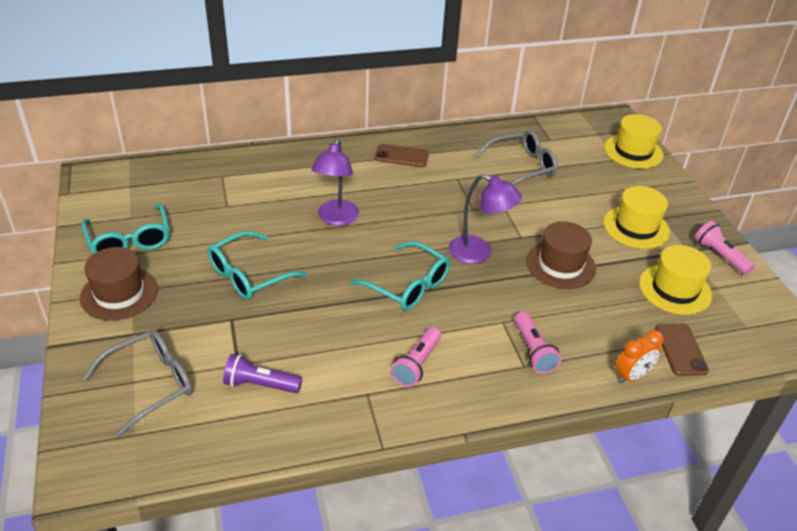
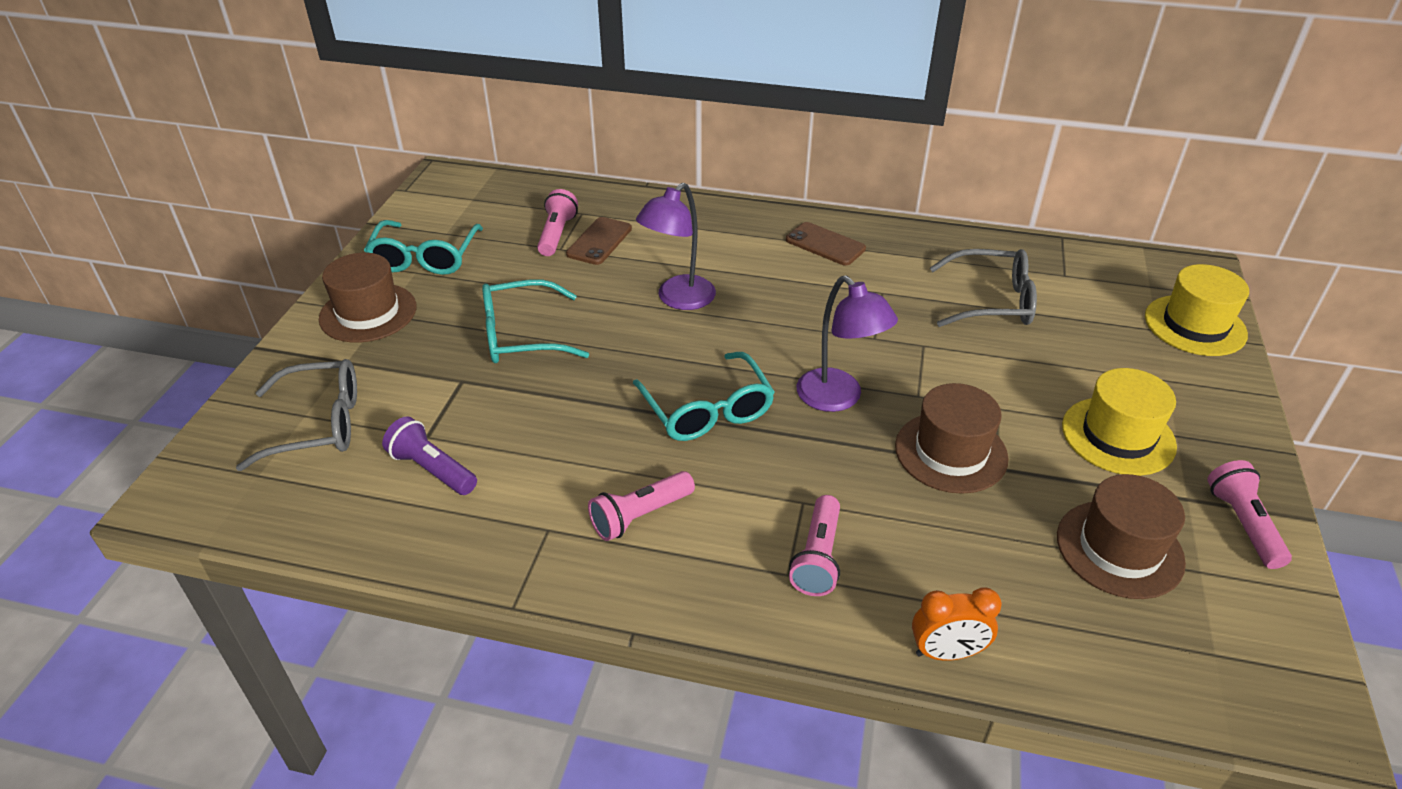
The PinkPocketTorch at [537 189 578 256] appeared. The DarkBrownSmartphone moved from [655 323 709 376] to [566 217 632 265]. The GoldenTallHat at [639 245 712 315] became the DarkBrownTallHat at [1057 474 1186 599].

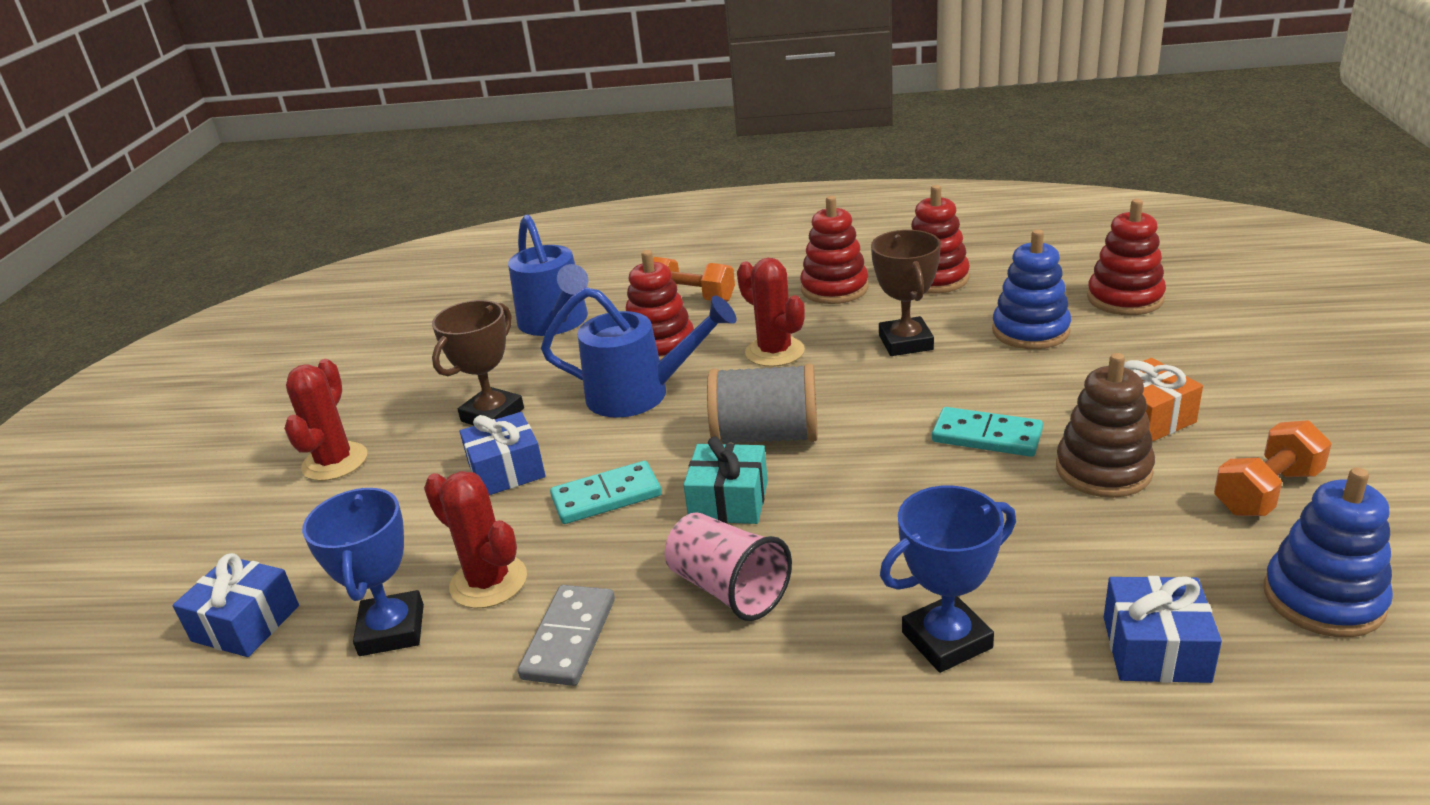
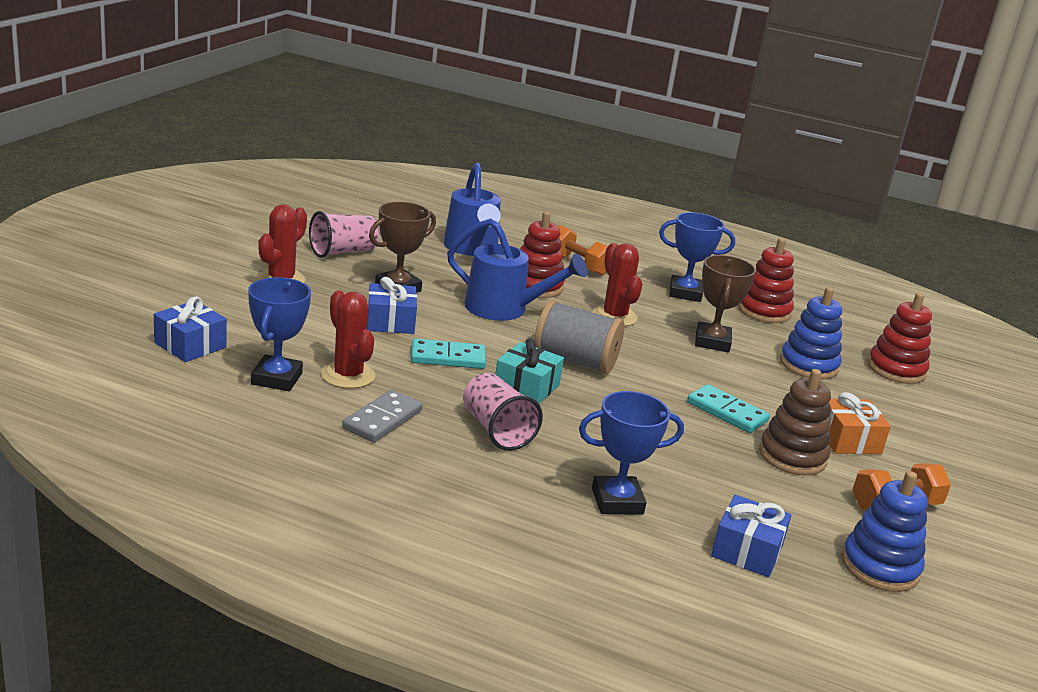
The PinkBeaker at [309 211 379 258] appeared. The ScarletRingStacker at [800 196 869 304] was replaced by the RoyalBlueTrophy at [659 212 735 302].

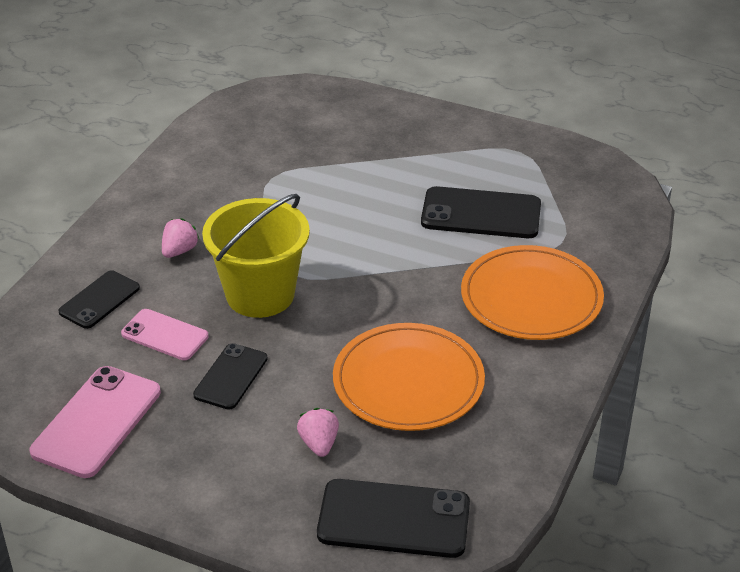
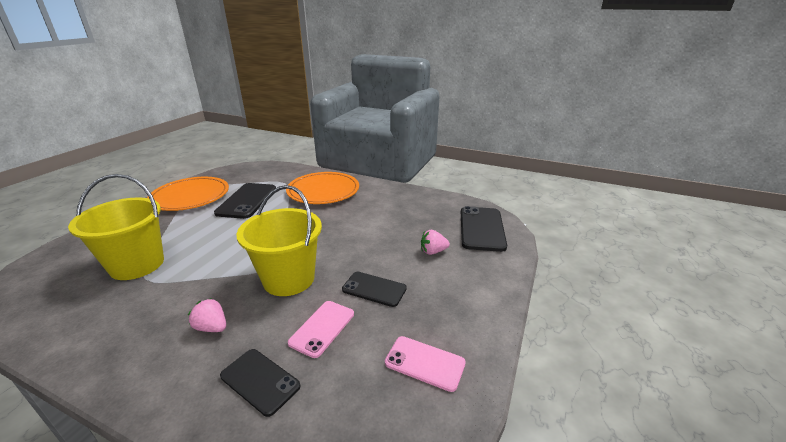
The GoldenBucket at [68 174 164 280] appeared. The BrightOrangeFlatDish moved from [333 323 485 431] to [147 177 229 211]. The PinkSmartphone at [30 366 161 478] changed to 0.63 times the size.

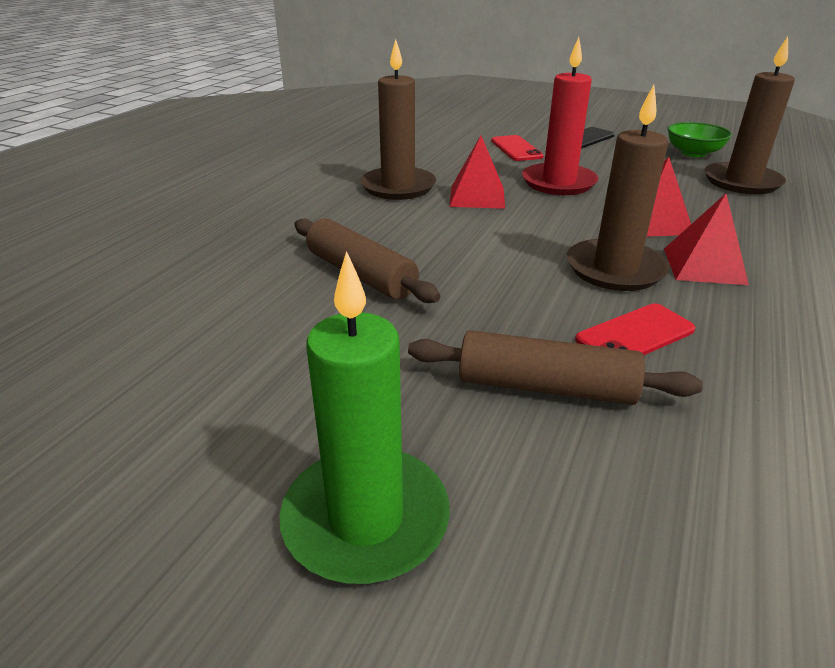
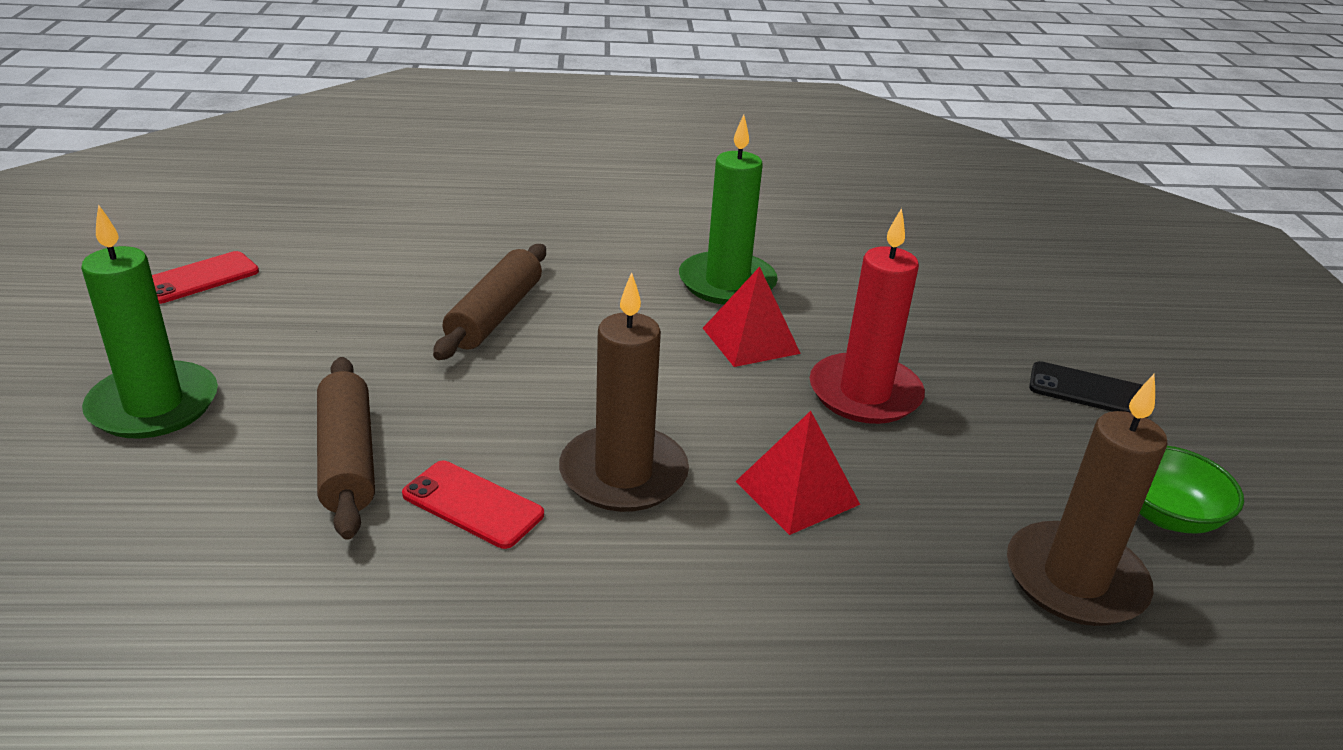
The ScarletPyramidShape at [664 194 749 285] disappeared. The ScarletSmartphone moved from [491 135 544 161] to [152 251 259 304]. The DarkBrownCandle at [360 39 436 200] became the GreenCandle at [679 115 778 305].

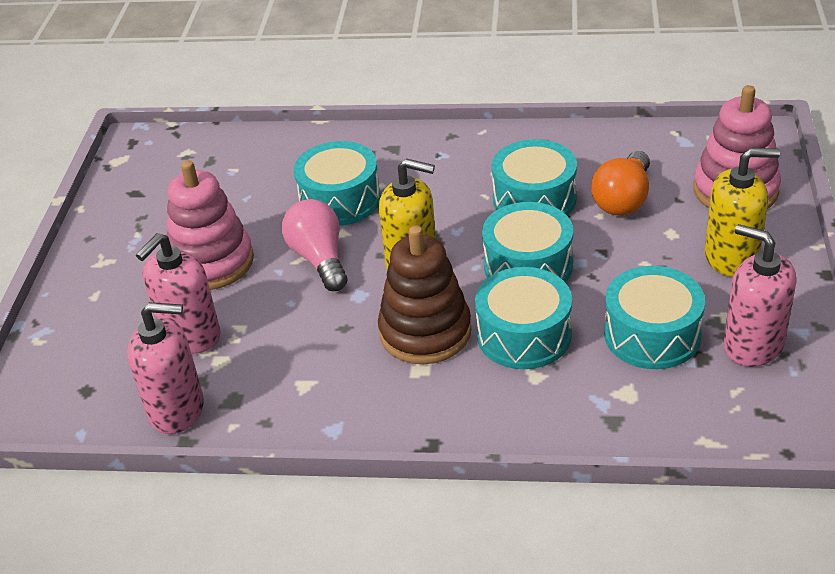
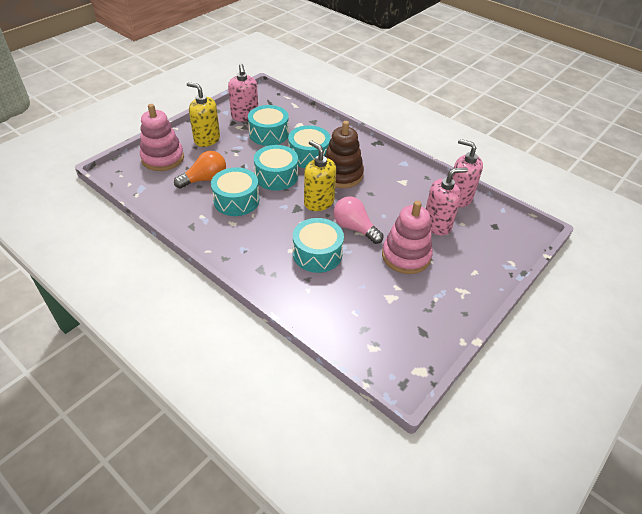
The PinkBulb at [282 199 347 291] turned 120 degrees clockwise.

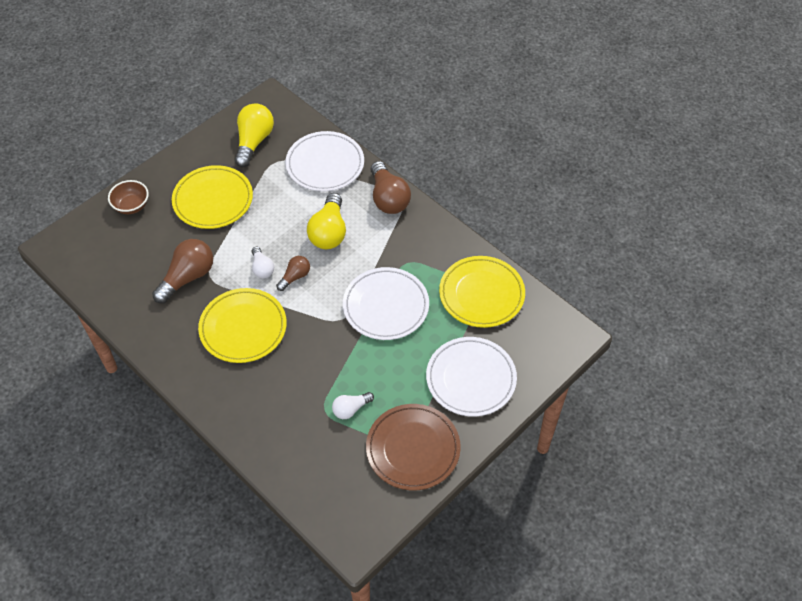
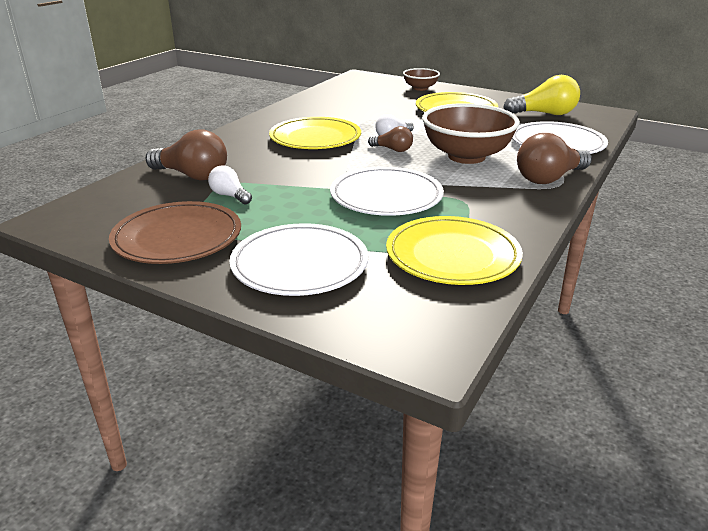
The DarkBrownBulb moved from [152 239 213 303] to [146 129 227 181]. The GoldenBulb at [307 193 346 249] was replaced by the DarkBrownBowl at [422 103 520 164].

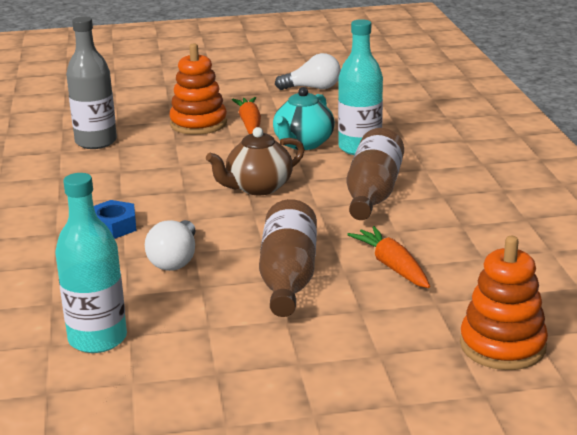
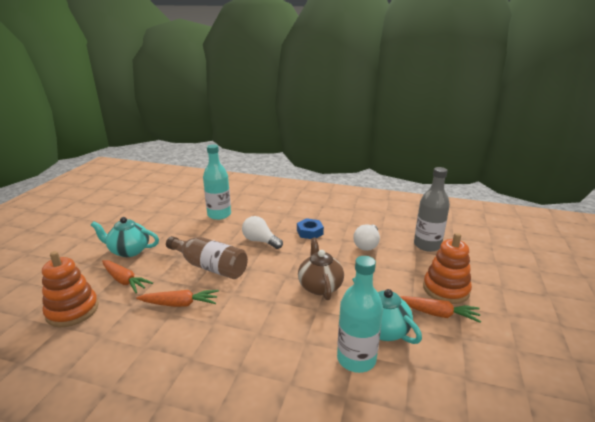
The DarkBrownFlask at [347 128 404 220] disappeared. The TealTeaPot at [91 217 159 257] appeared. The BrightOrangeToyCarrot at [102 260 153 293] appeared. The PureWhiteBulb moved from [275 53 341 90] to [353 224 380 251].

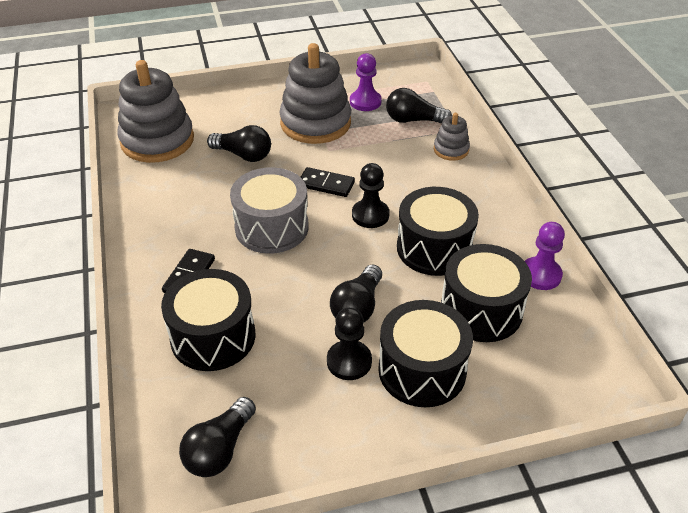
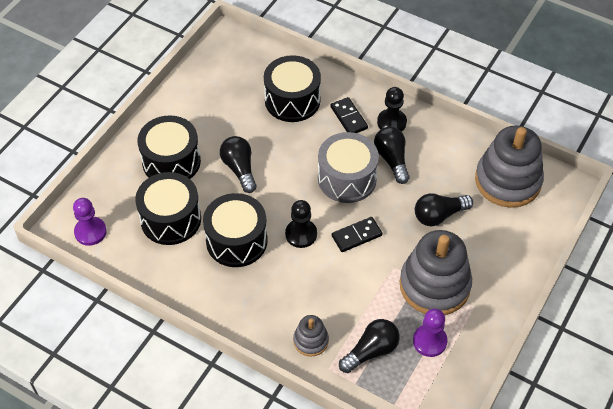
The BlackBulb moved from [179 397 256 477] to [374 127 409 184]. The BlackPawn moved from [327 307 372 380] to [377 87 407 132]. The VioletPawn moved from [525 222 565 290] to [73 198 107 246].

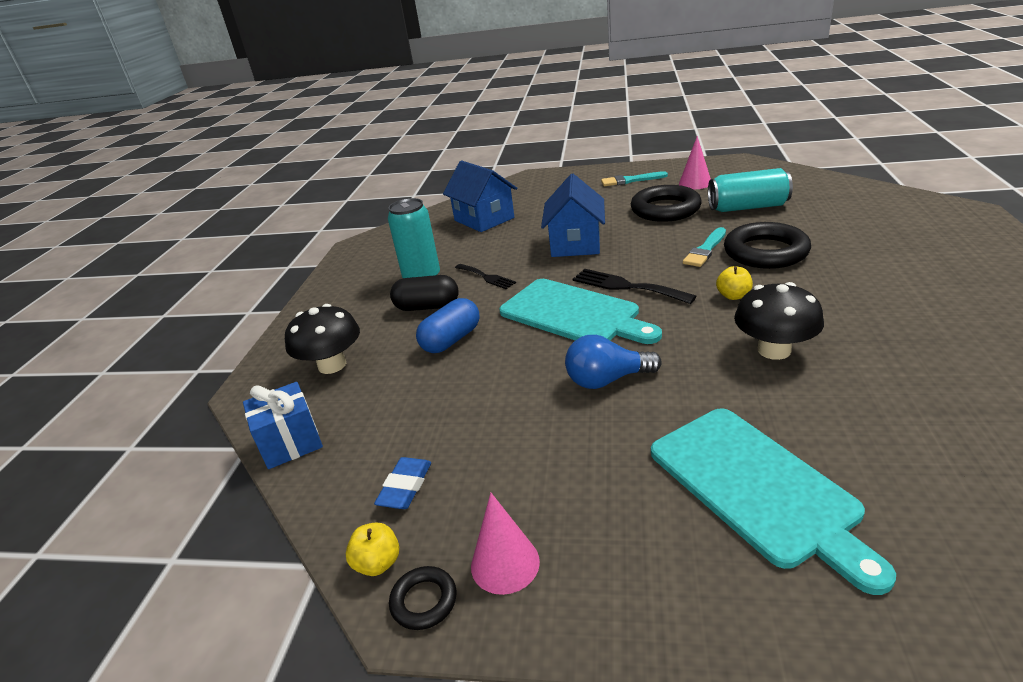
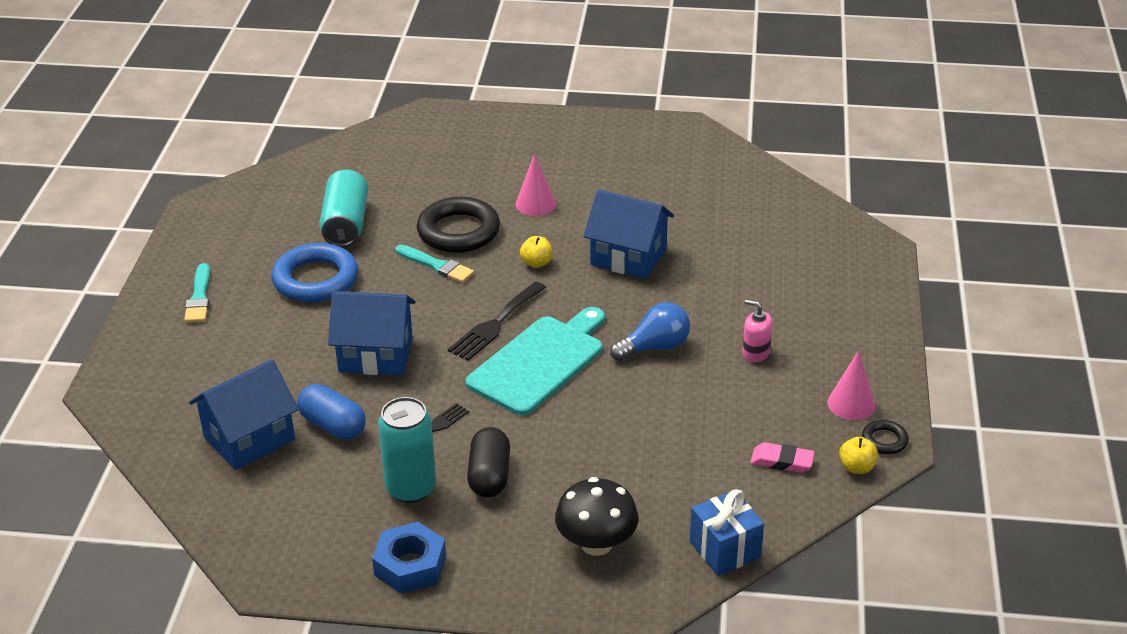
The TealChoppingBoard at [651 408 896 595] disappeared. The RoyalBlueHexNut at [372 522 446 594] appeared. The PinkSoapDispenser at [742 300 773 362] appeared. The RoyalBlueCapsule moved from [416 298 480 353] to [297 384 366 440]. The PinkConeShape moved from [679 136 711 189] to [515 153 556 216]. The BlackMushroom at [734 282 824 360] was replaced by the RoyalBlueHouse at [583 189 674 279]. The RoyalBlueGumEraser at [374 457 431 509] became the PinkGumEraser at [750 442 815 473]. The BlackRing at [631 185 702 222] became the RoyalBlueRing at [272 243 358 303]. The RoyalBlueBulb at [565 335 662 389] turned 105 degrees counterclockwise.

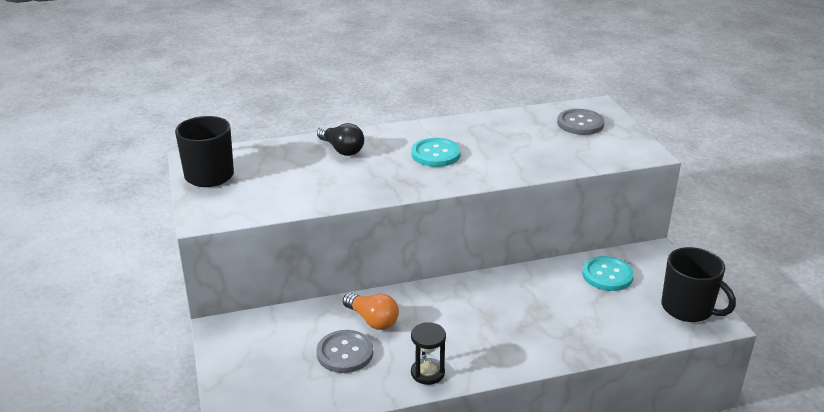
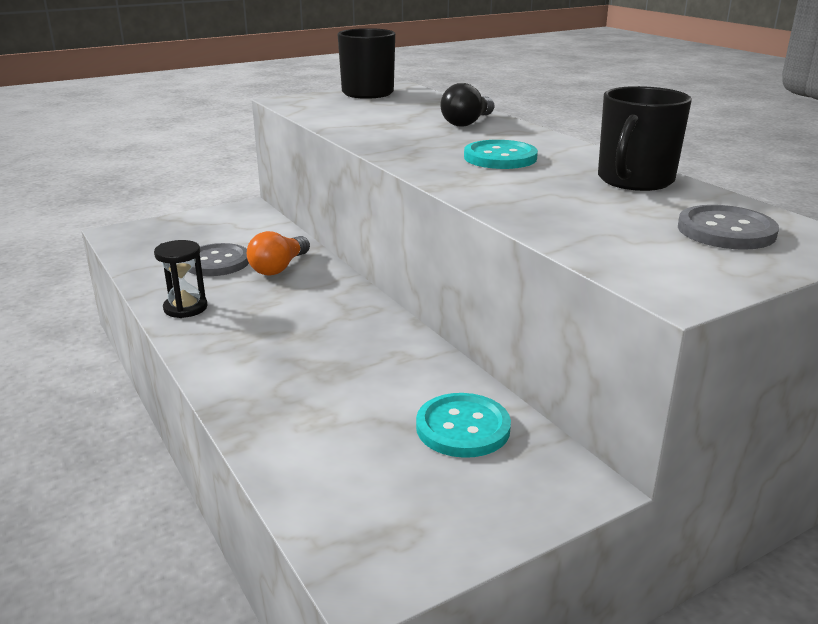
The BlackMug moved from [661 247 736 322] to [598 86 692 191].

